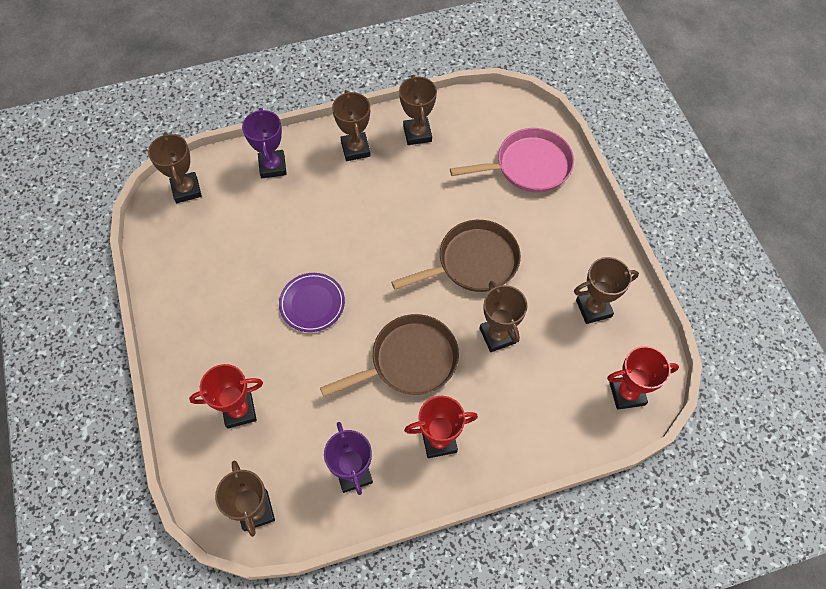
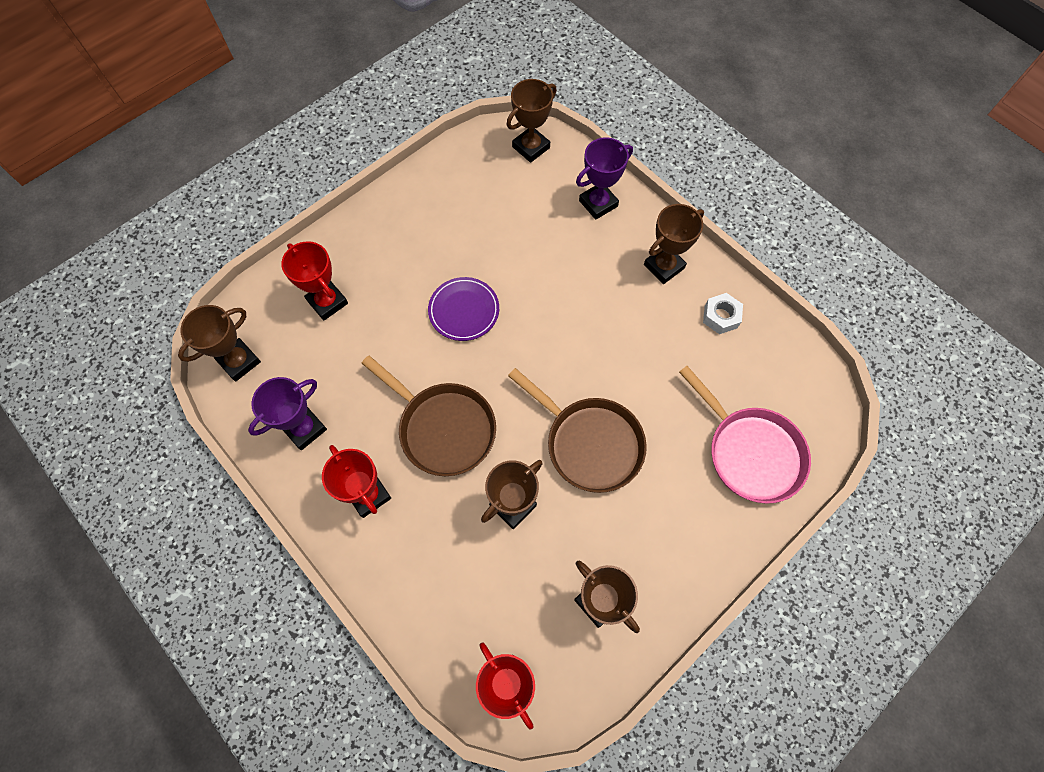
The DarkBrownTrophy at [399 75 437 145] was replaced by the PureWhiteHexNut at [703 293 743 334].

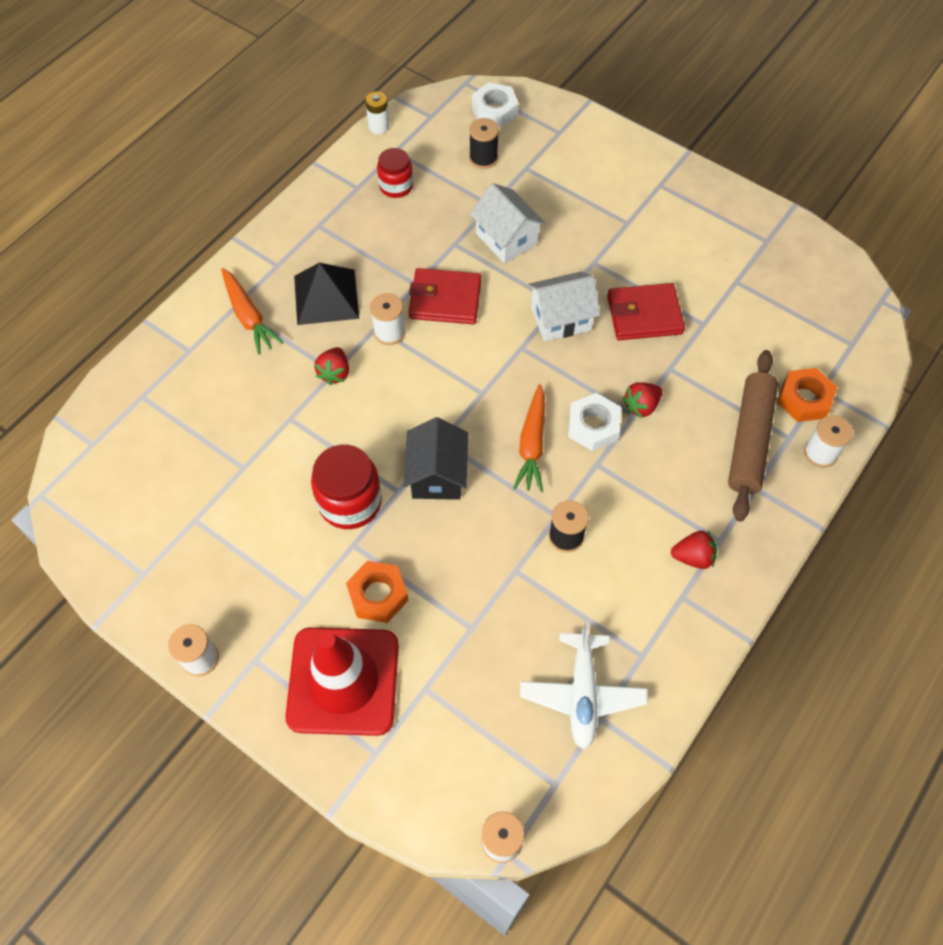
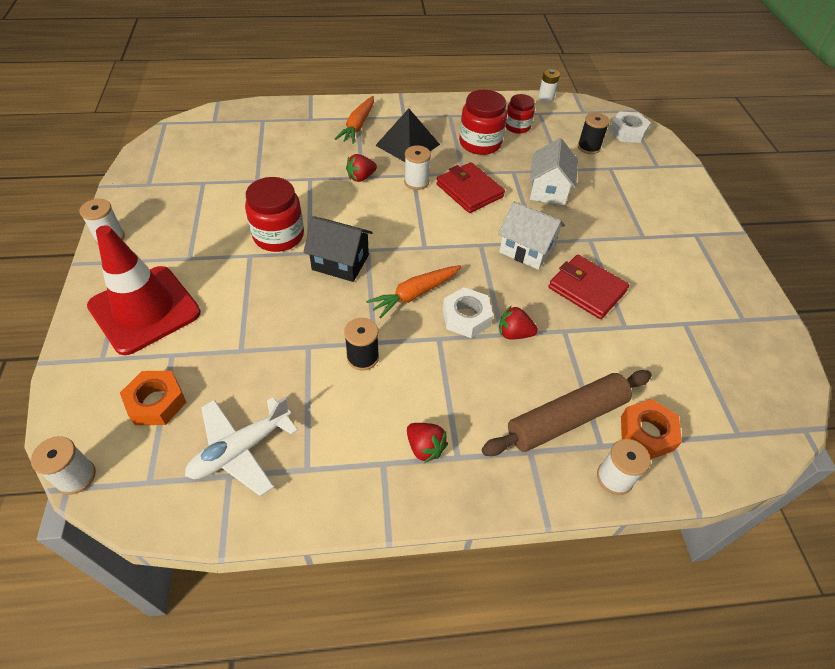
The ScarletJamJar at [459 90 507 155] appeared. The BrightOrangeHexNut moved from [346 561 409 623] to [120 371 186 425]. The BlackHouse at [404 417 468 500] turned 60 degrees clockwise.

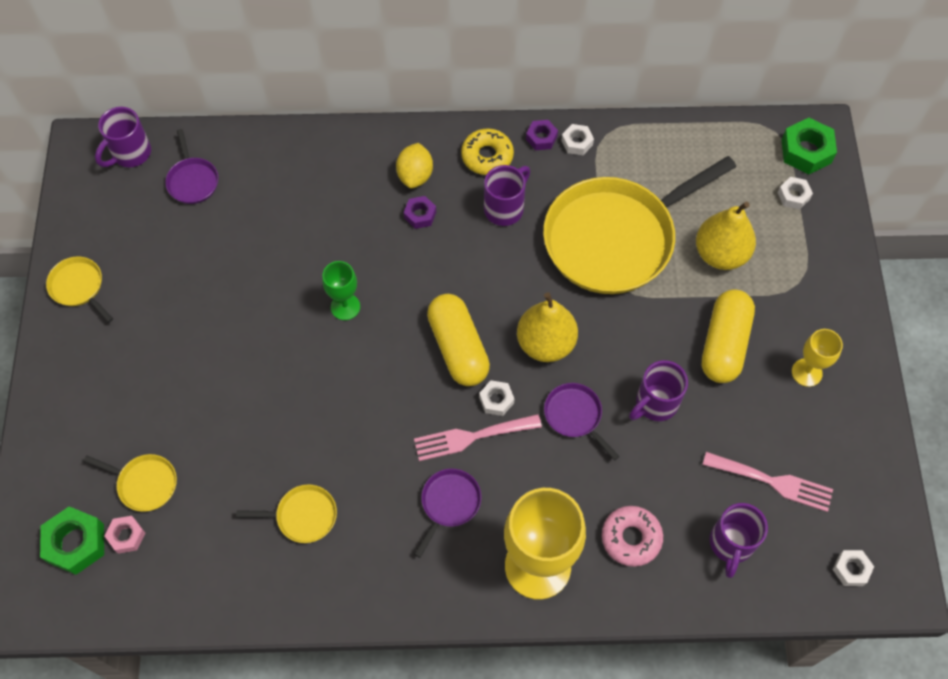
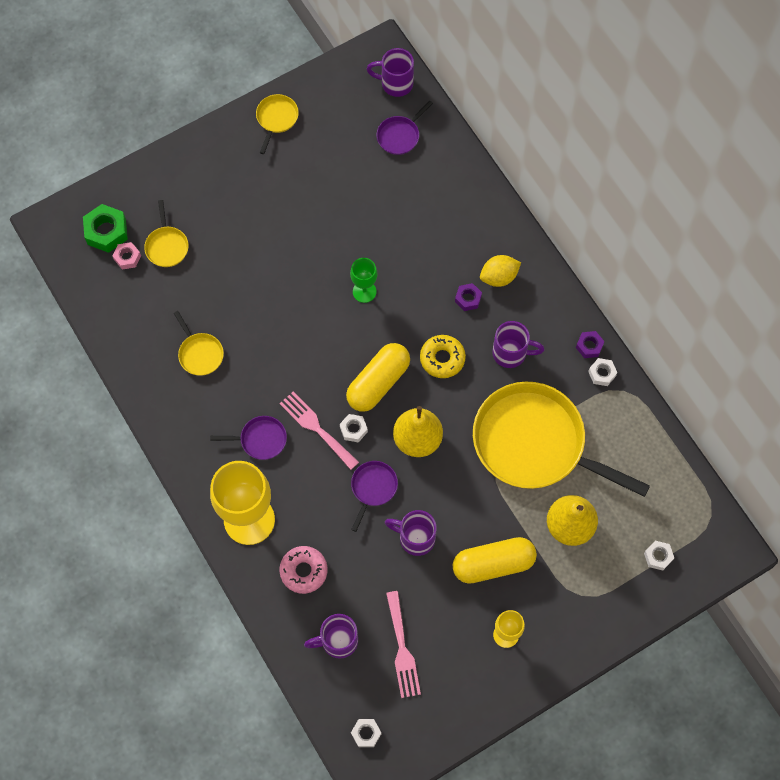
The GreenHexNut at [782 118 837 174] disappeared. The GoldenDoughnut moved from [461 128 514 175] to [420 335 466 378].

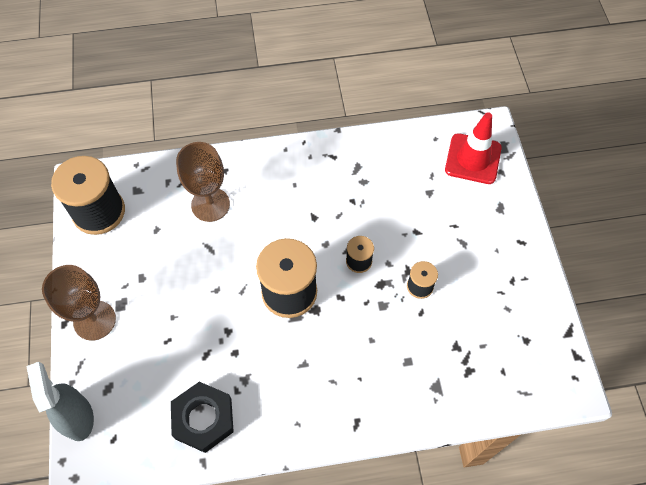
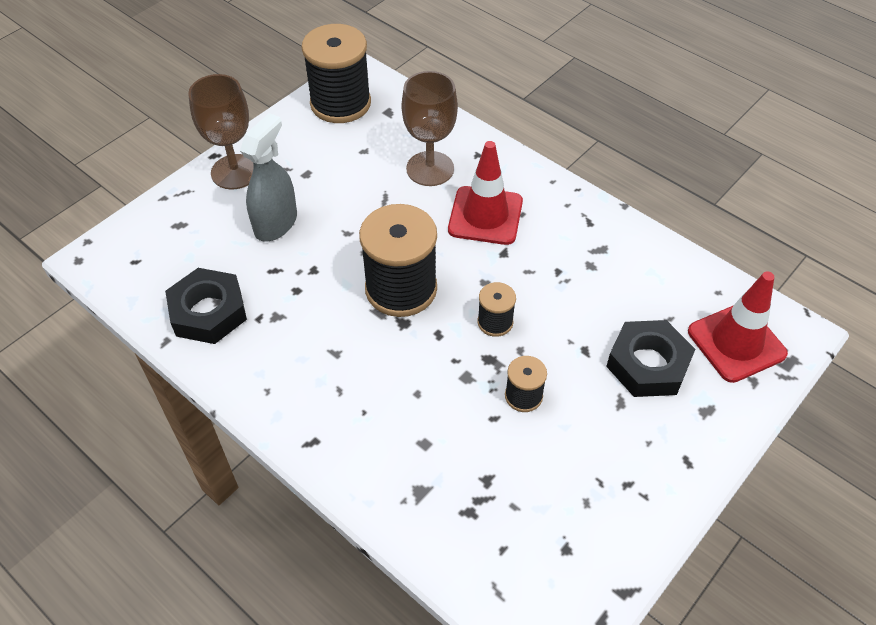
The ScarletTrafficCone at [448 141 523 245] appeared. The BlackHexNut at [606 320 695 397] appeared. The AshGreySprayBottle moved from [26 362 94 441] to [240 113 297 241].

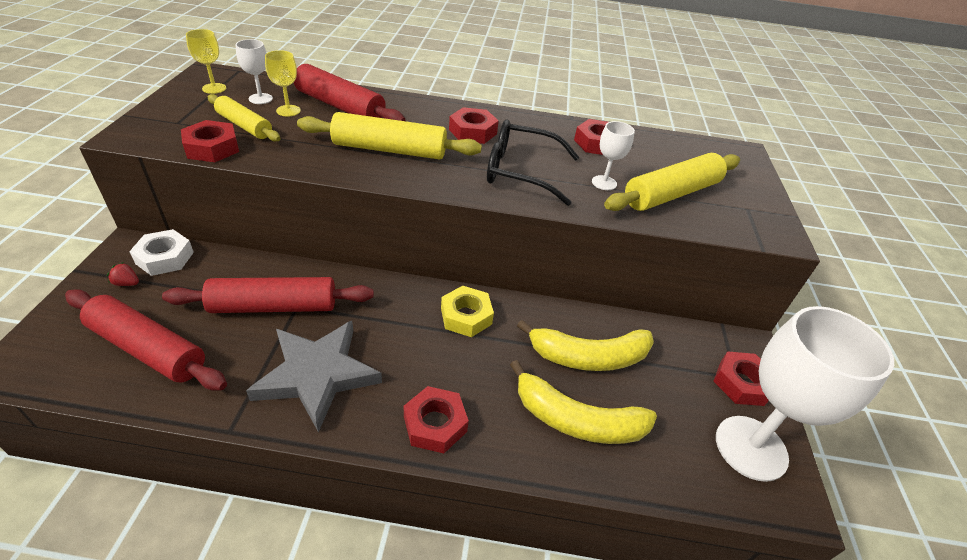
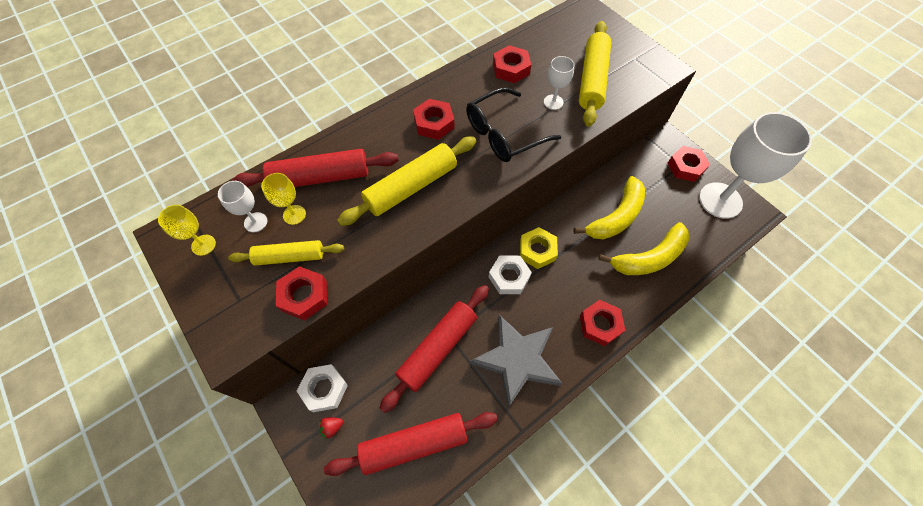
The PureWhiteHexNut at [489 256 532 294] appeared.

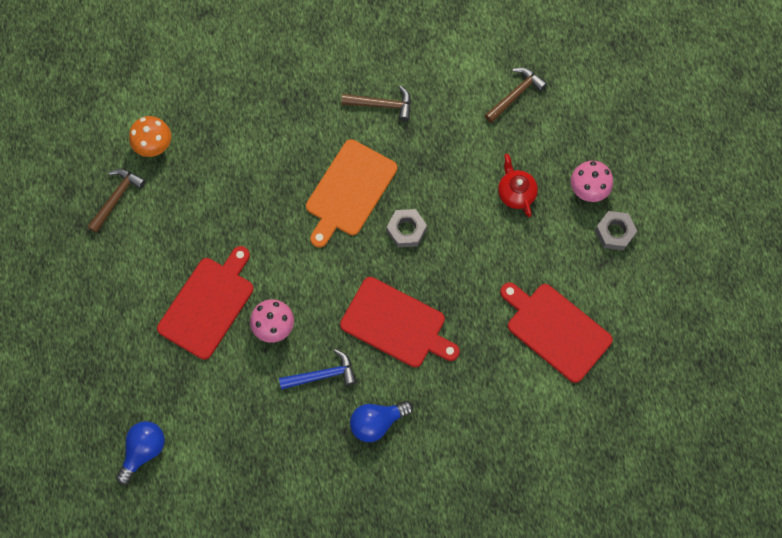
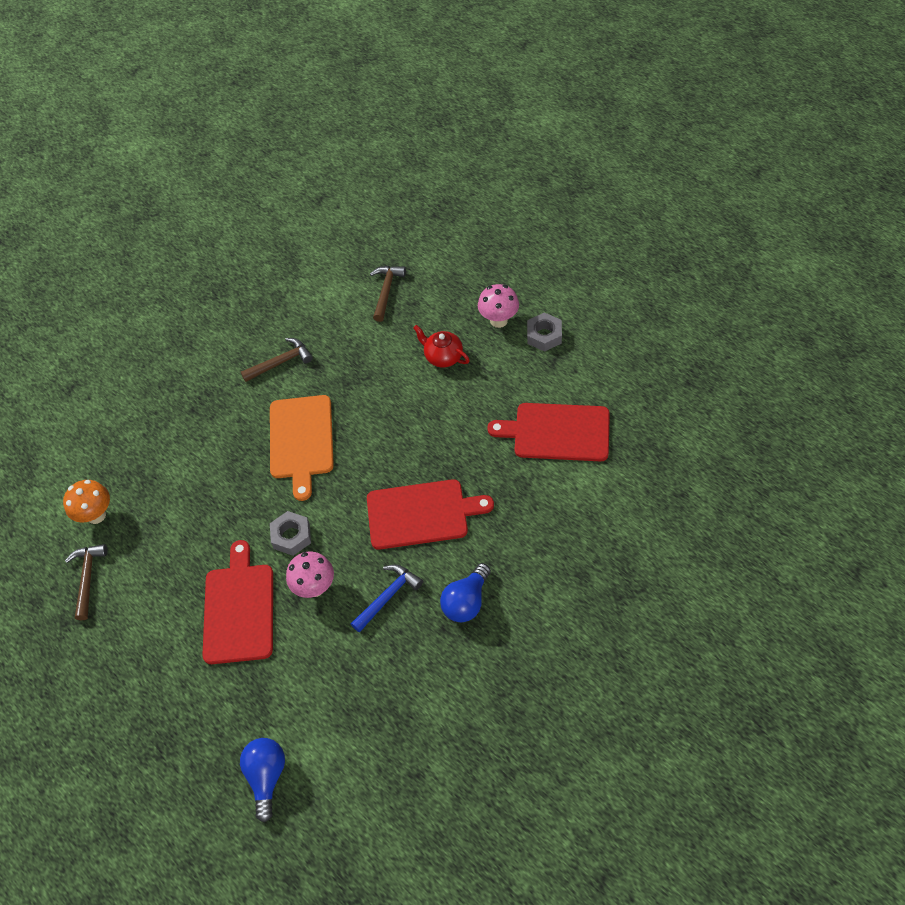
The AshGreyHexNut moved from [387 209 427 247] to [270 511 311 556].

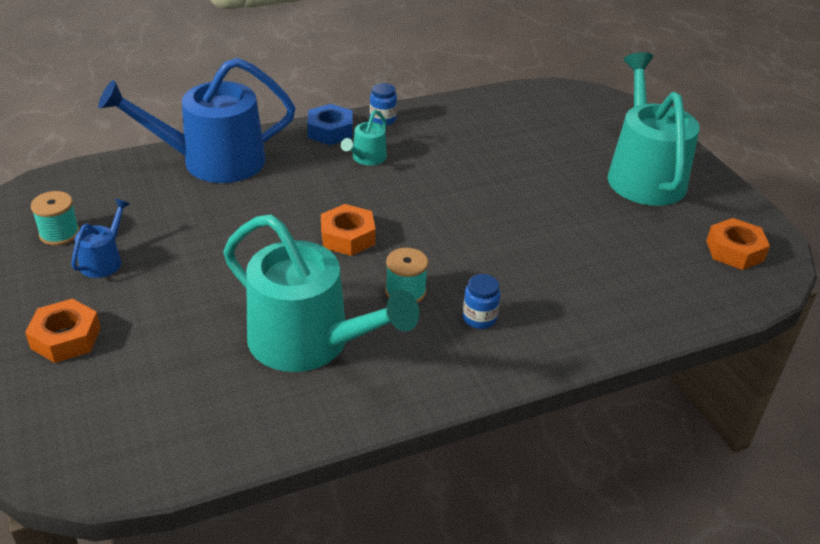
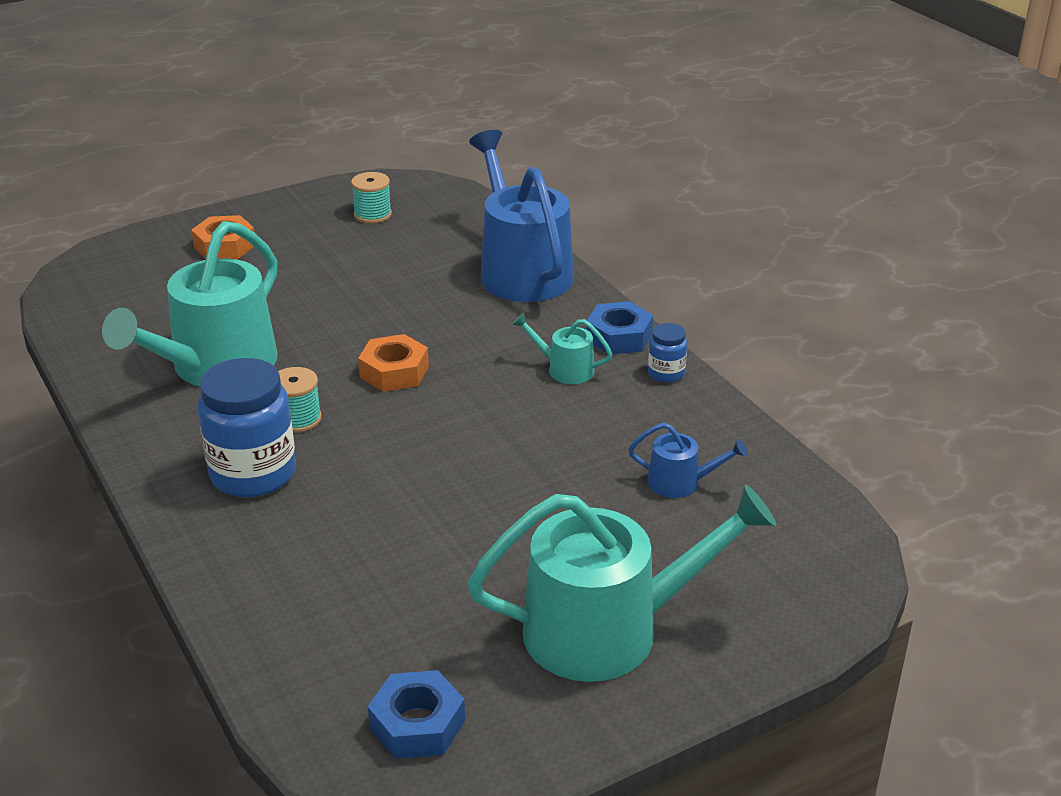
The RoyalBlueWateringPot moved from [71 199 130 278] to [629 423 748 498]. The BrightOrangeHexNut at [706 218 770 270] became the RoyalBlueHexNut at [368 670 465 759]. The RoyalBlueJamJar at [463 274 500 329] changed to 2.10 times the size.

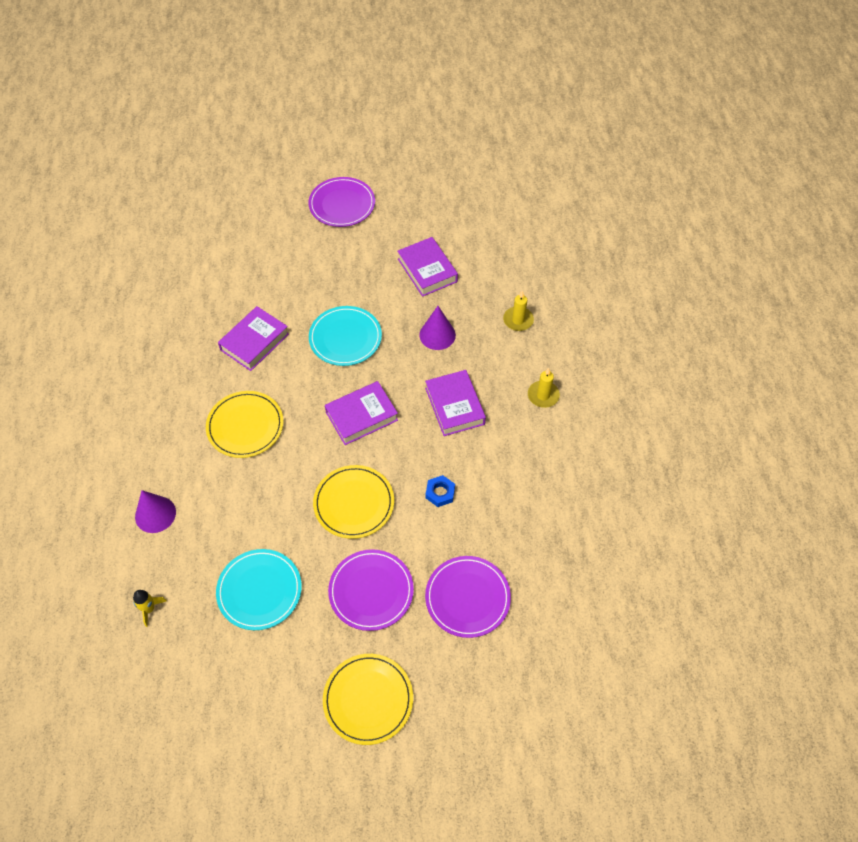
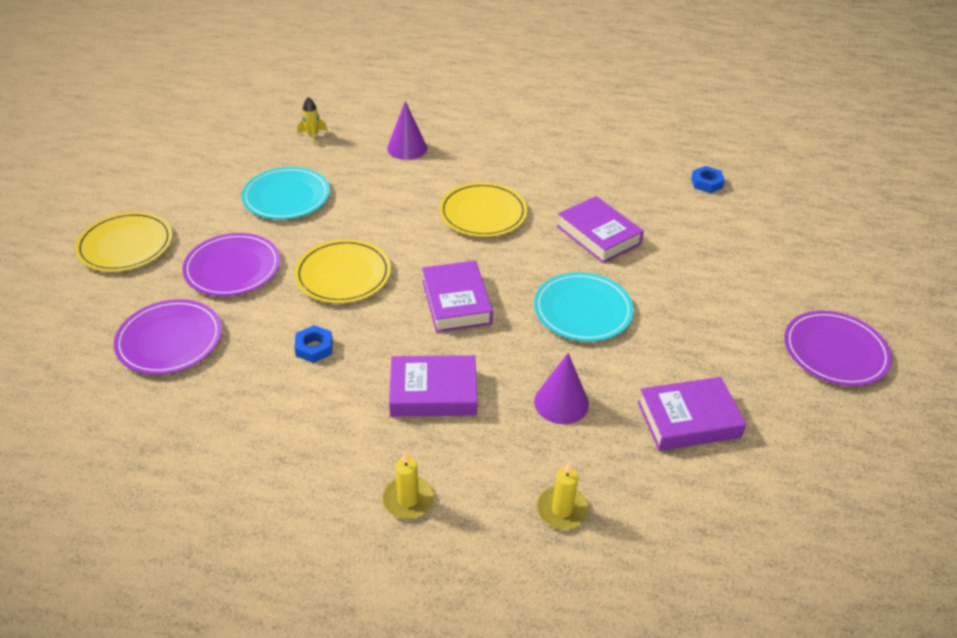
The RoyalBlueHexNut at [691 166 725 193] appeared.

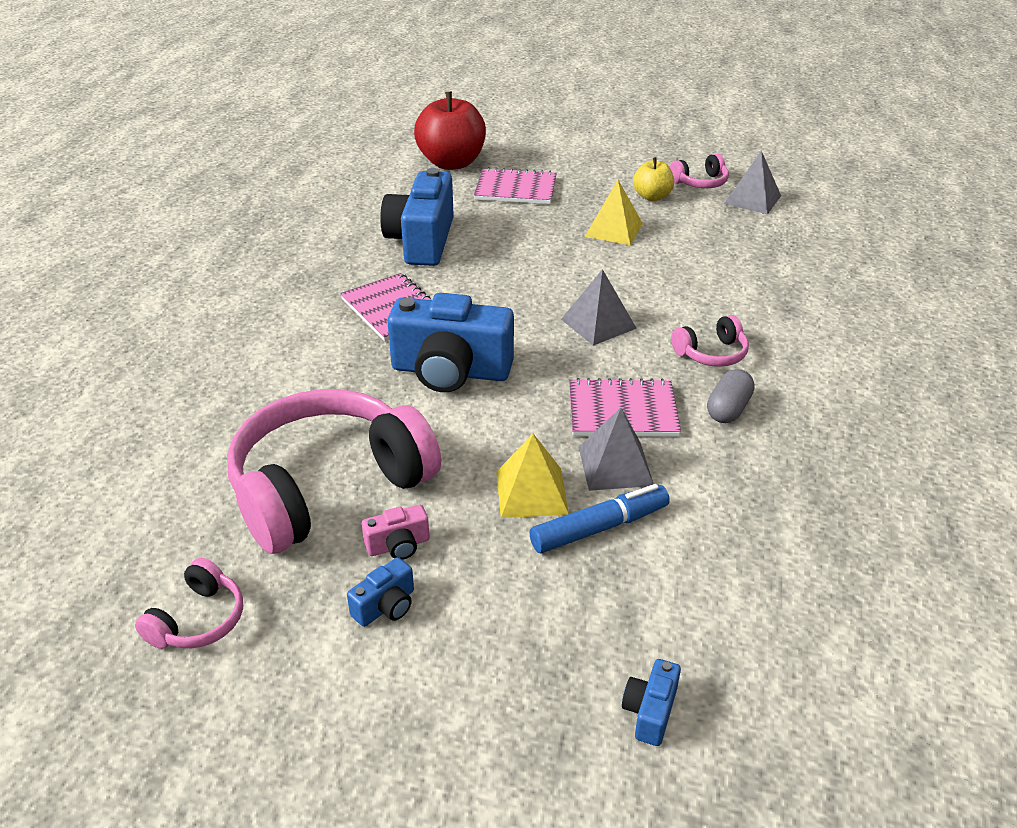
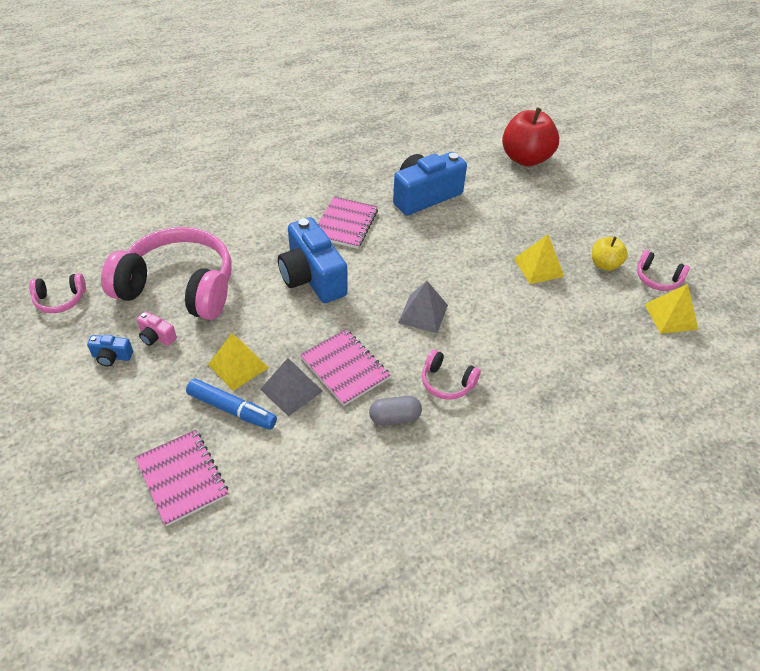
The RoyalBlueCamera at [622 659 681 746] disappeared. The PinkNotepad moved from [474 167 557 204] to [135 430 228 526]. The AshGreyPyramidShape at [724 151 781 214] became the GoldenPyramidShape at [645 284 699 334].

